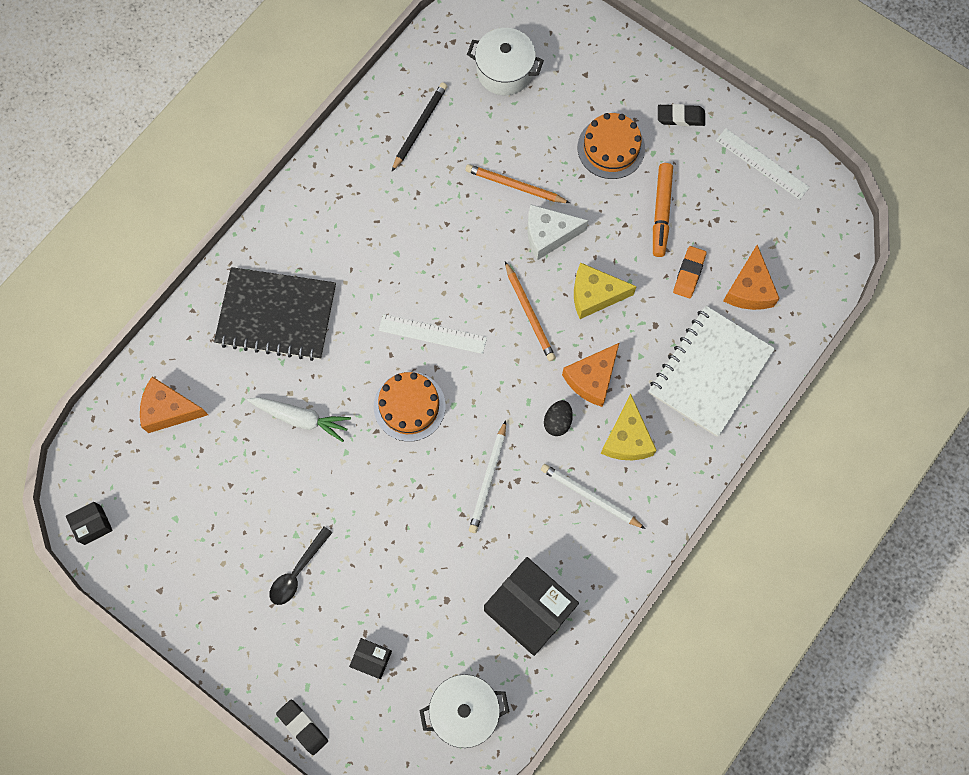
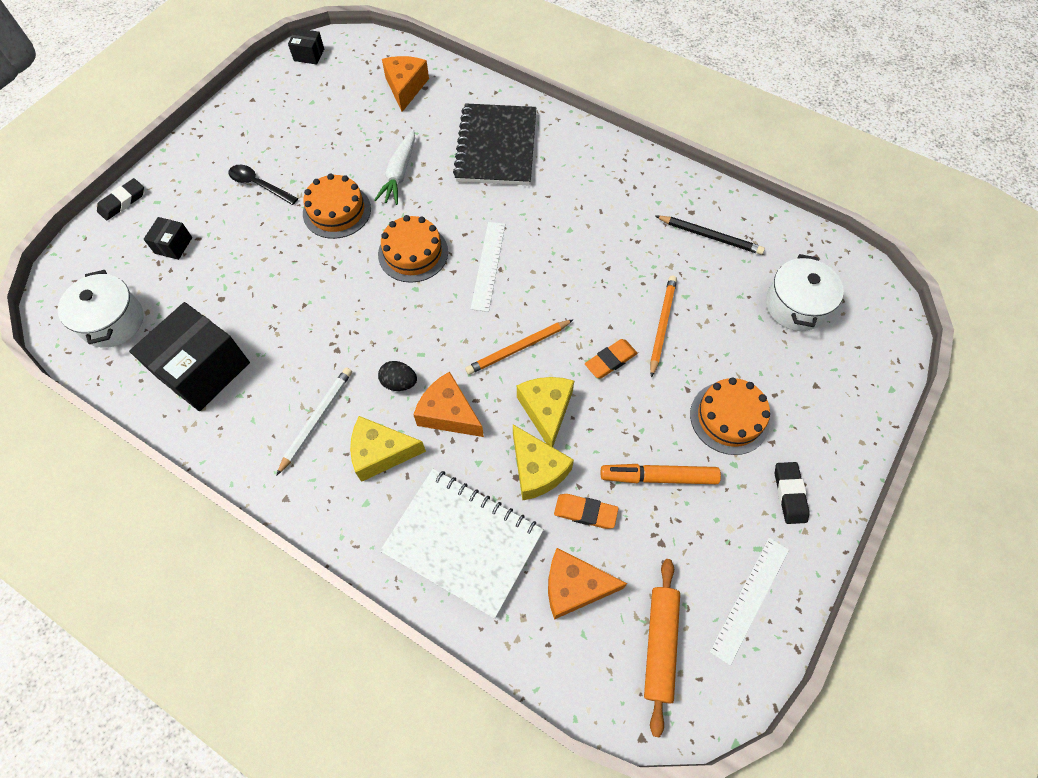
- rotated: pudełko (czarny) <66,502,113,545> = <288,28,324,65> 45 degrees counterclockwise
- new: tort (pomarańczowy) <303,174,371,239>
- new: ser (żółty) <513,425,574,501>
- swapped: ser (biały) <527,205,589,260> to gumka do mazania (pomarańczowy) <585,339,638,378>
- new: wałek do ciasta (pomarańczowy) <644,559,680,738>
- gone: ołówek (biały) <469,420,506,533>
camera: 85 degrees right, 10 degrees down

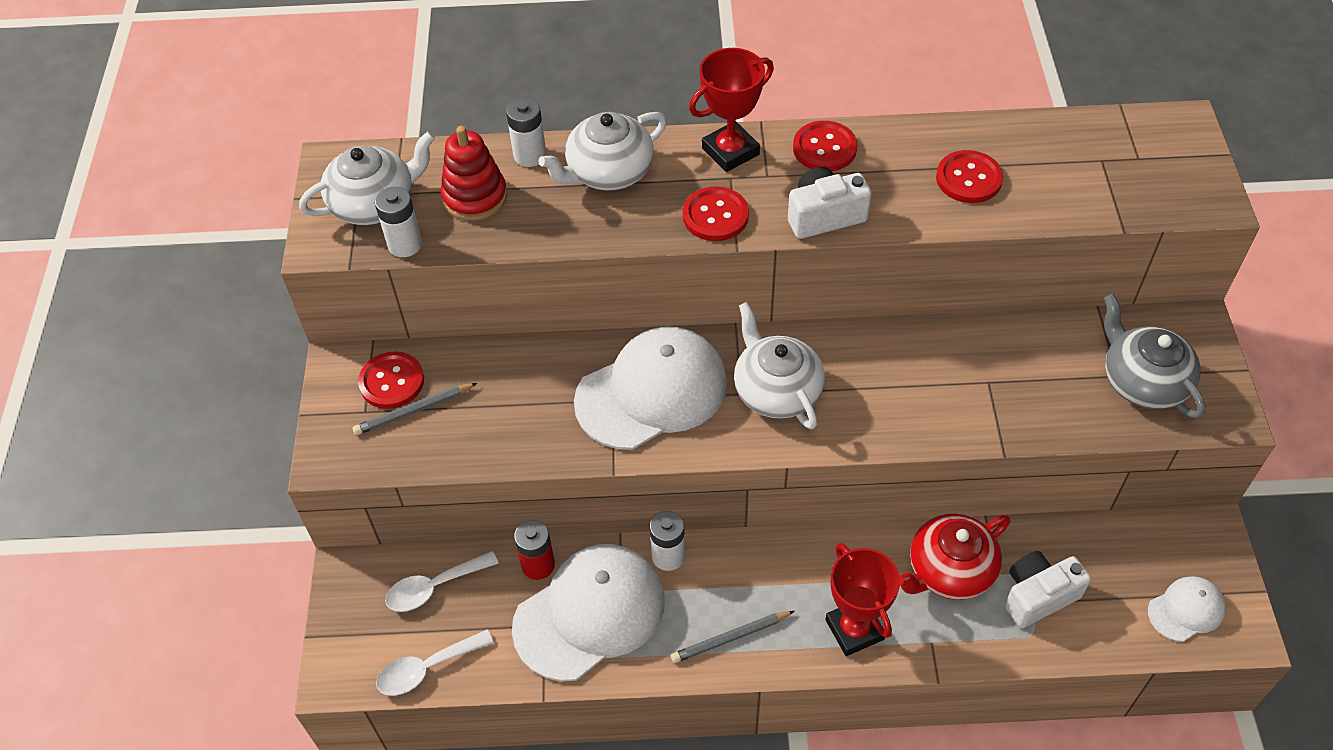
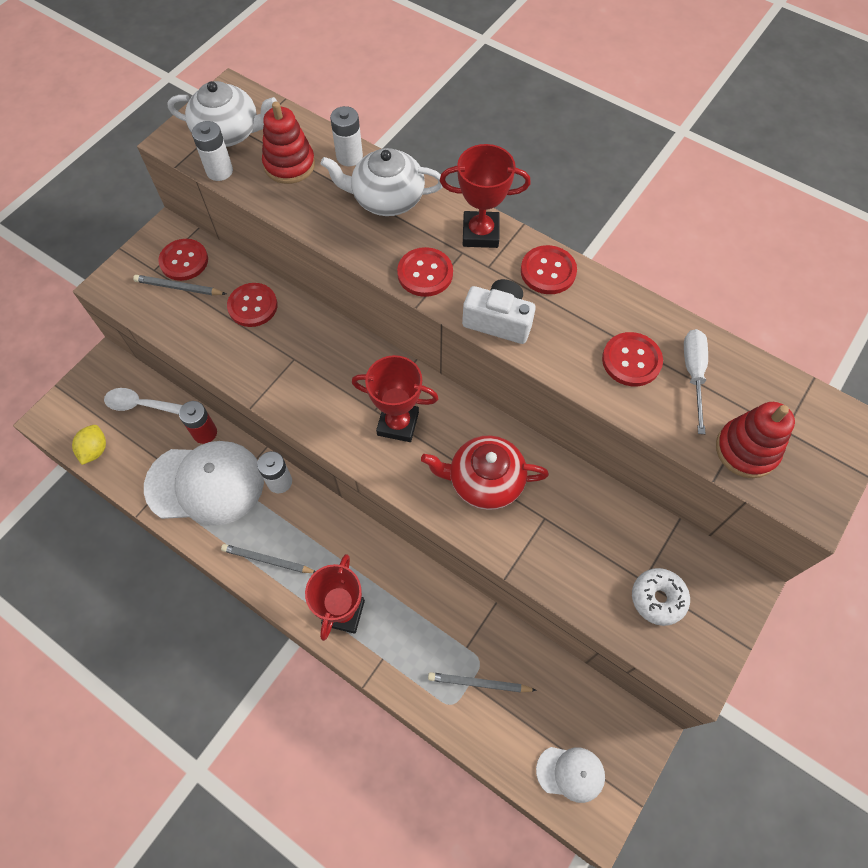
- swapped: łyżka (biały) <376,630,494,696> to cytryna (żółty) <72,425,106,465>
- new: guzik (czerwony) <227,283,278,327>
- swapped: imbryk (biały) <734,302,825,429> to puchar (czerwony) <352,355,439,442>
- shifted: imbryk (czerwony) <900,514,1010,600> to <421,435,549,510>
- swapped: aparat fotograficzny (biały) <1005,551,1091,628> to ołówek (szary) <428,672,537,693>
- swapped: imbryk (szary) <1104,294,1206,419> to donut (biały) <632,568,690,626>
- new: śrubokręt (biały) <684,329,708,434>
- new: zabawka nakładanka (czerwony) <716,402,795,478>
- gone: czapka (biały) <574,326,727,450>
camera: 35 degrees right, 10 degrees up

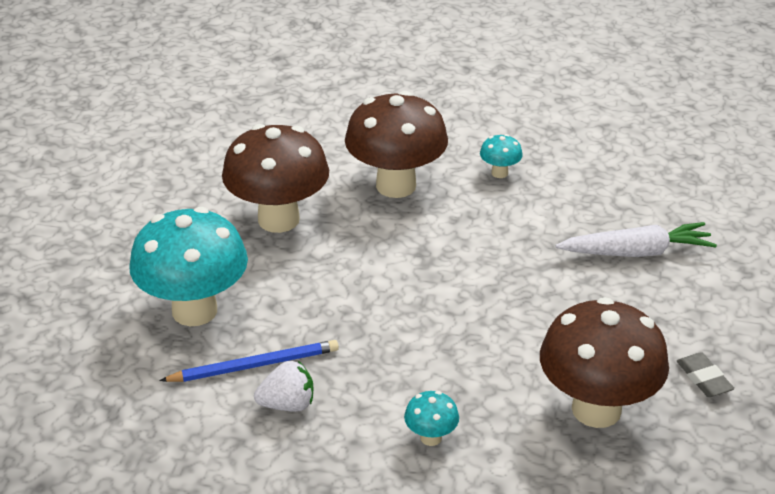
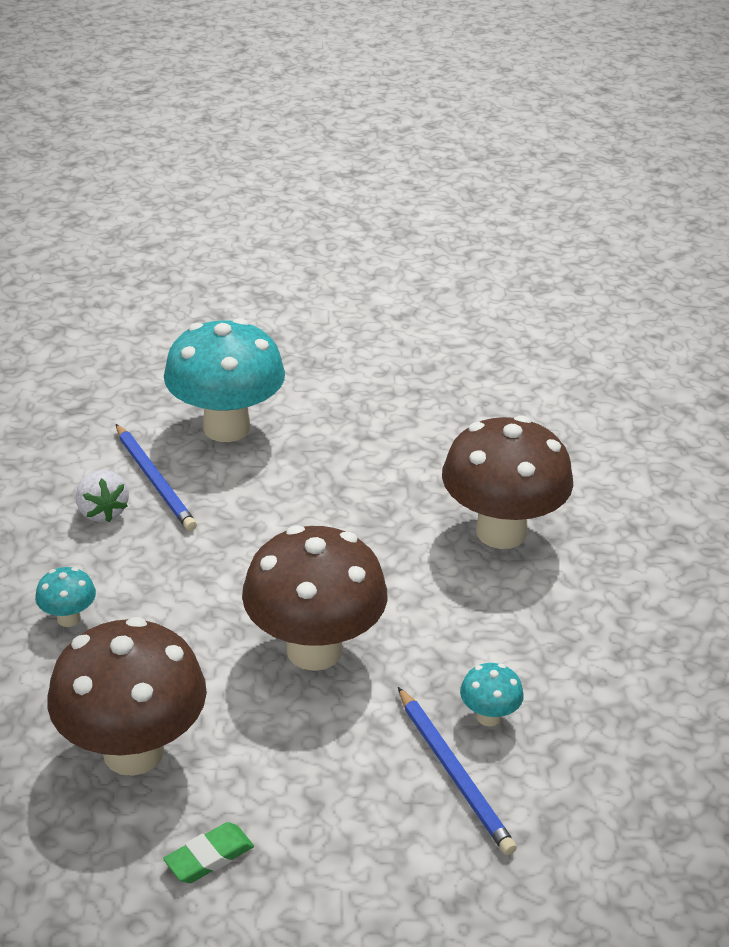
- repainted: gumka do mazania (szary) <677,352,734,397> to gumka do mazania (zielony) <163,822,254,883>
- shifted: grzyb (brązowy) <222,124,329,233> to <242,525,387,671>
- swapped: marchewka (biały) <555,222,717,257> to ołówek (niebieski) <398,687,517,855>
- shifted: grzyb (turkusowy) <480,134,523,178> to <460,663,524,726>
camera: 75 degrees right, 0 degrees up

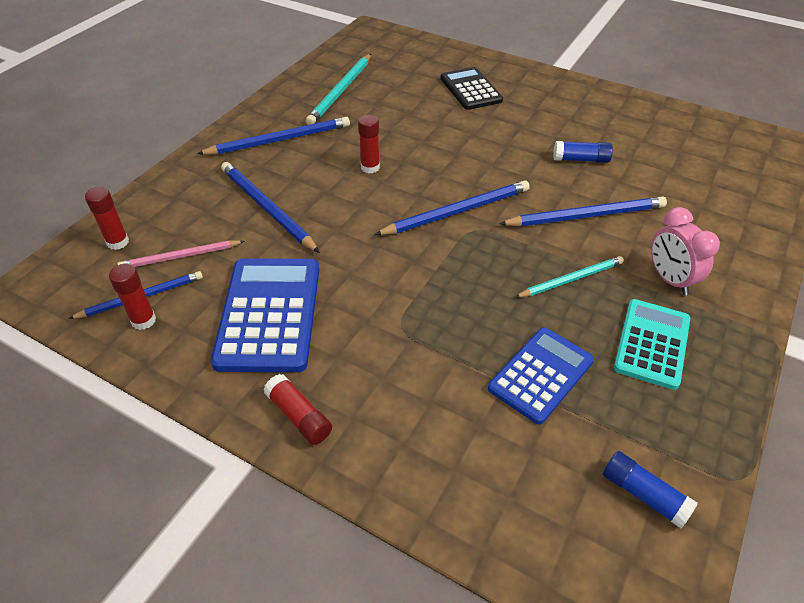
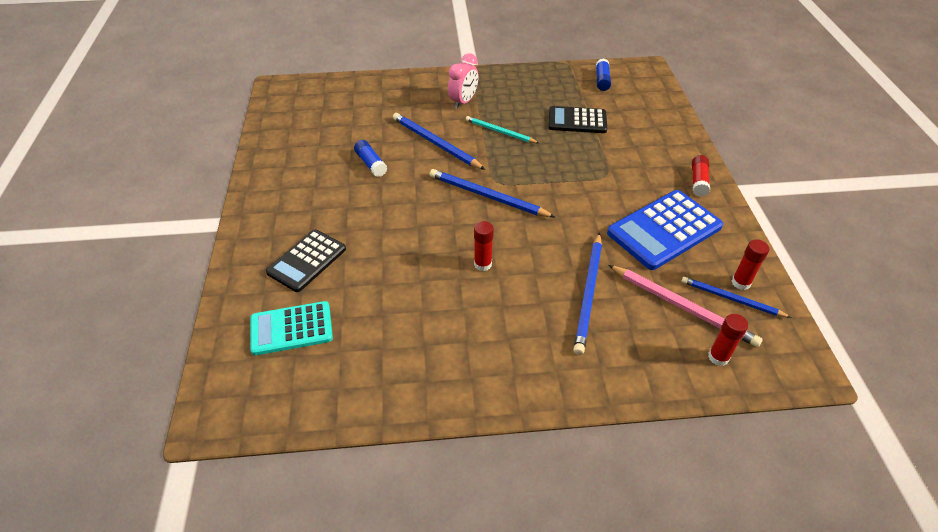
- shifted: kalkulator (turkusowy) <614,299,690,390> to <250,301,333,355>
- repainted: kalkulator (niebieski) <488,327,594,424> to kalkulator (czarny) <549,106,607,133>
- scaled: ołówek (różowy) <117,240,244,267> = <609,265,763,347> x1.51
- gone: ołówek (niebieski) <197,117,350,155>
- gone: ołówek (turkusowy) <306,54,371,125>
camera: 125 degrees left, 0 degrees up

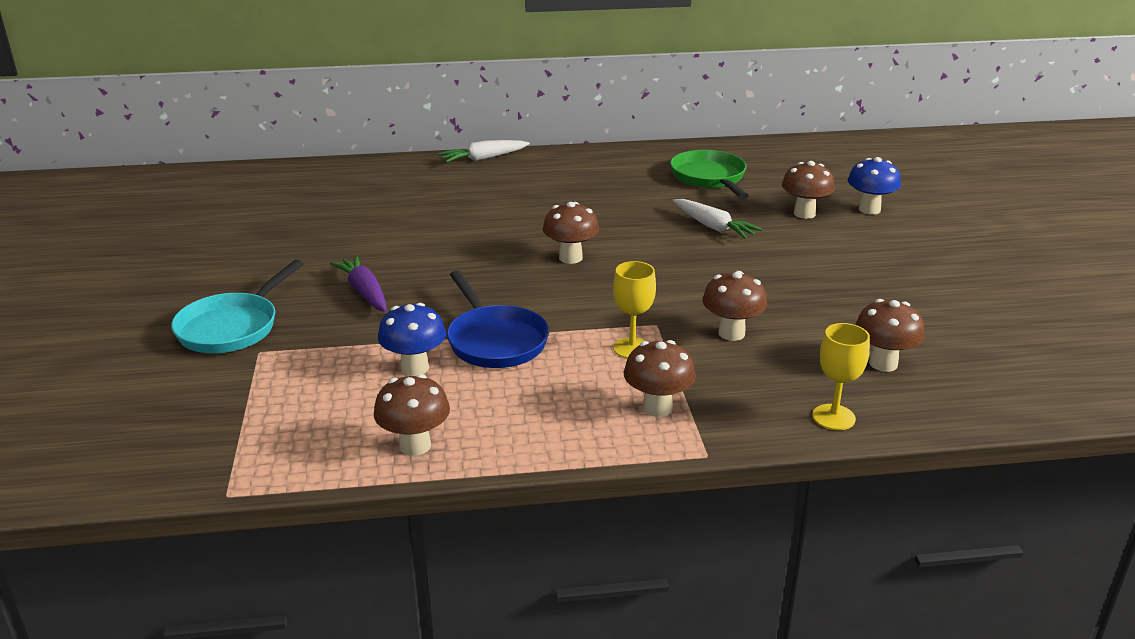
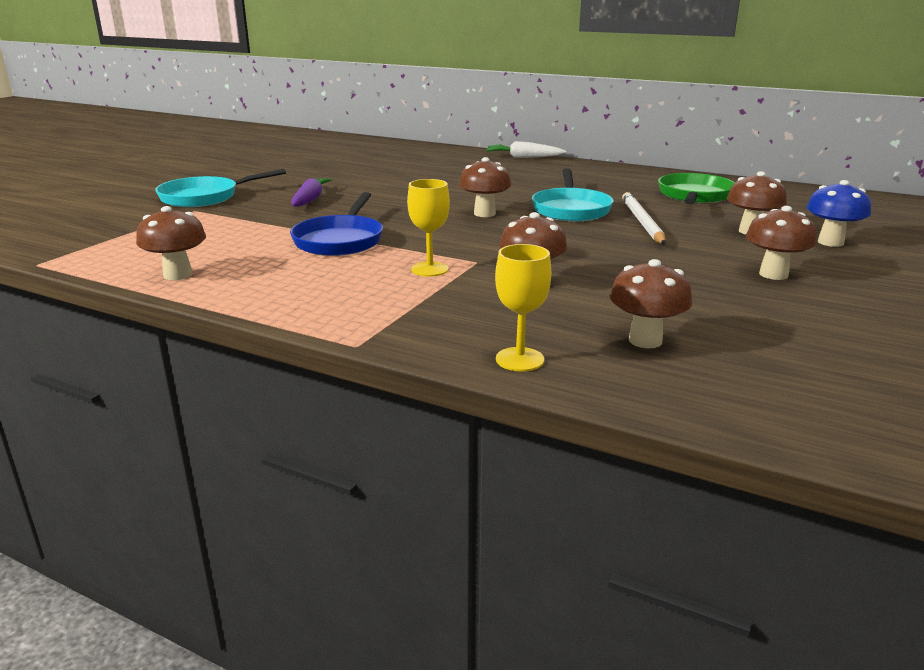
- new: patelnia (turkusowy) <532,169,614,221>
- swapped: marchewka (biały) <673,199,763,239> to ołówek (biały) <622,192,666,244>
- shifted: grzyb (brązowy) <624,340,696,417> to <746,206,817,280>
- gone: grzyb (niebieski) <378,303,446,376>
camera: 35 degrees right, 5 degrees down

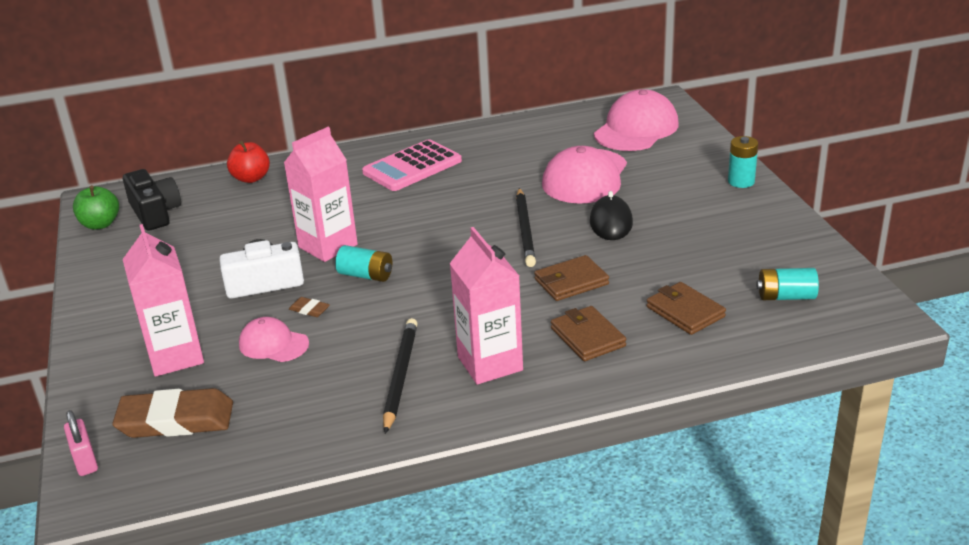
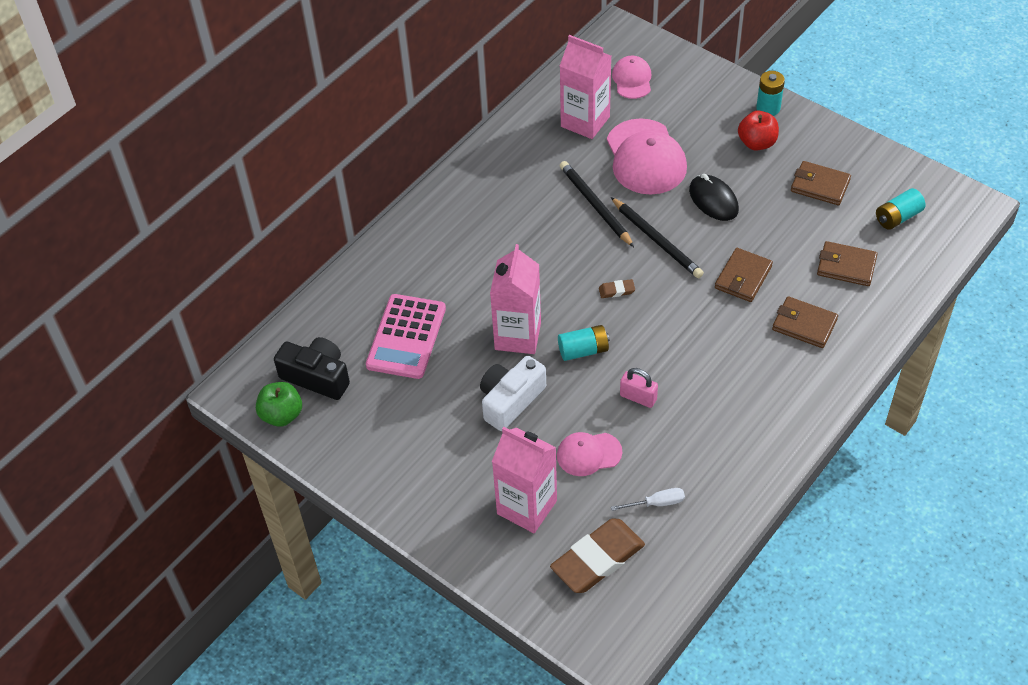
- shifted: kalkulator (różowy) <362,139,462,191> to <366,294,446,379>
- shifted: karton mleka (różowy) <449,227,523,385> to <560,35,611,139>
- shifted: ołówek (czarny) <383,318,418,434> to <560,161,634,247>
- shifted: gumka do mazania (brązowy) <289,297,330,317> to <599,279,635,298>
- new: śrubokręt (biały) <611,488,685,511>
- scaled: czapka (różowy) <594,89,679,151> = <612,56,651,99> x0.56
- shifted: kłódka (różowy) <64,410,98,476> to <620,368,658,408>
- shifted: jabłko (czerwony) <227,141,270,183> to <738,111,779,150>
- new: portfel (brązowy) <791,161,851,205>
camera: 35 degrees left, 20 degrees up

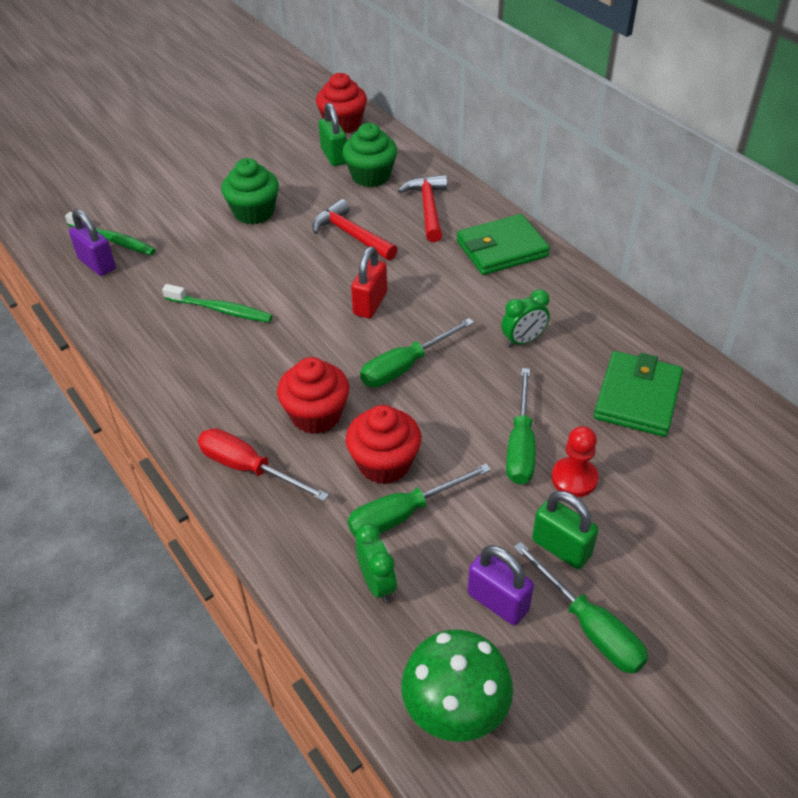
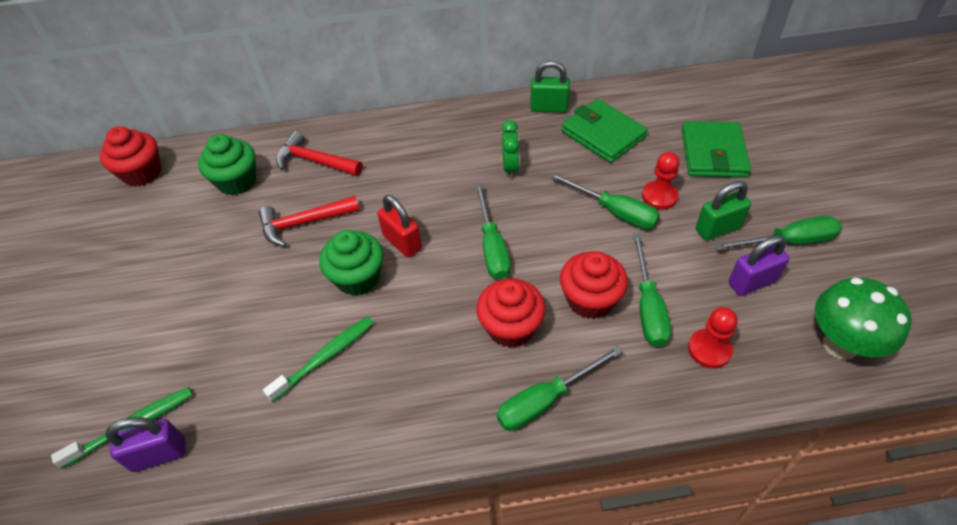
- shifted: muffinka (zielony) <221,158,279,225> to <319,230,384,296>
- repainted: śrubokręt (czerwony) <198,428,329,501> to śrubokręt (zielony) <497,346,623,431>
- shifted: kłódka (zielony) <319,103,347,166> to <530,61,570,113>
- shifted: portfel (zielony) <456,214,550,275> to <681,121,751,178>
- swapped: budzik (zielony) <356,523,397,603> to pionek (czerwony) <688,307,738,368>
camera: 60 degrees left, 5 degrees up

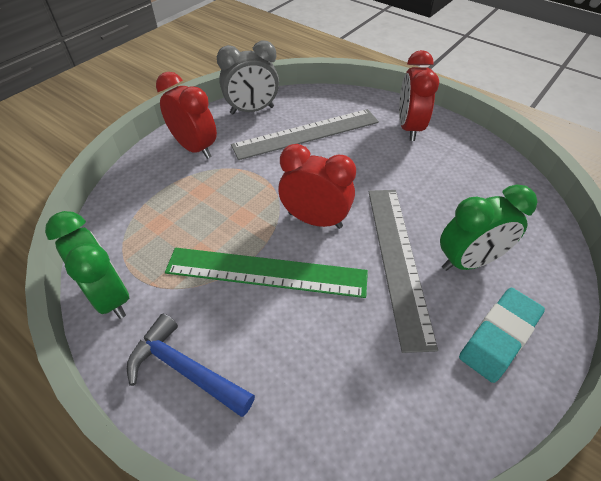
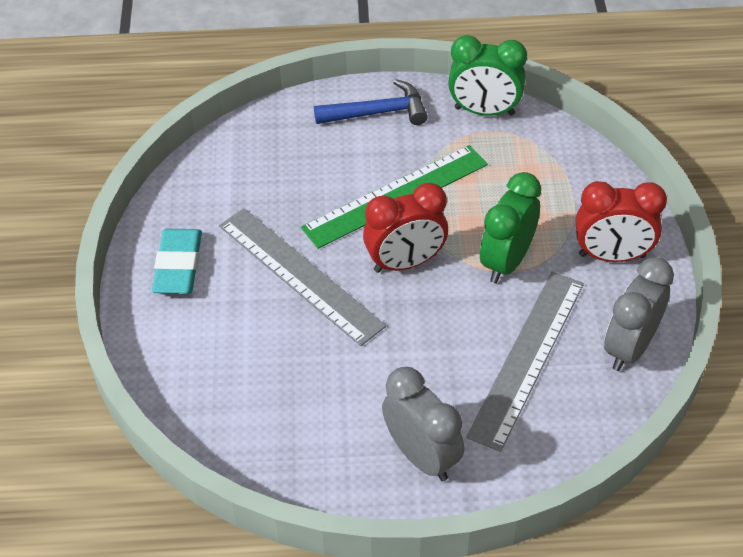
- repainted: budzik (czerwony) <399,50,439,141> to budzik (szary) <382,367,464,481>
- shifted: budzik (zielony) <440,185,537,271> to <480,172,541,283>
camera: 140 degrees right, 0 degrees up

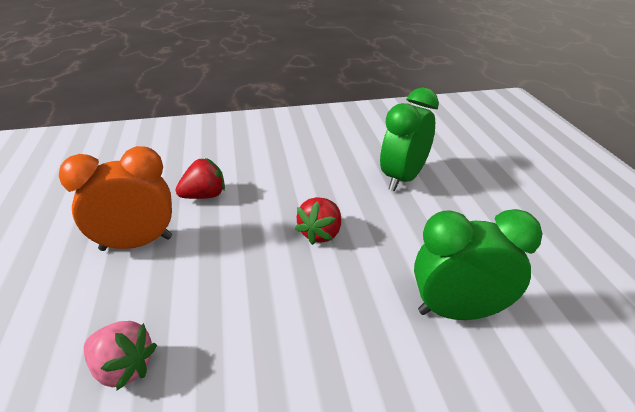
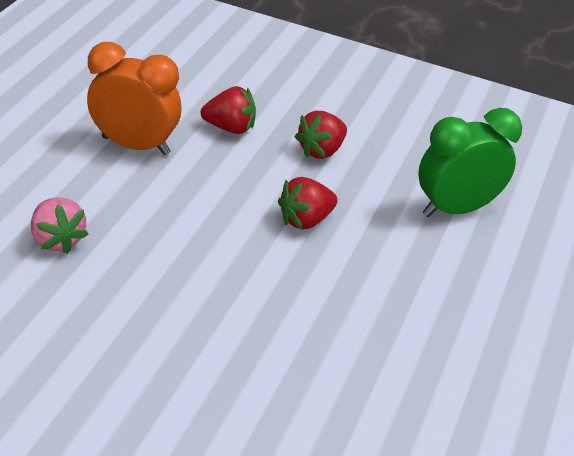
- new: truskawka (czerwony) <295,111,347,159>
- gone: budzik (zielony) <414,209,542,320>
camera: 30 degrees right, 5 degrees up

